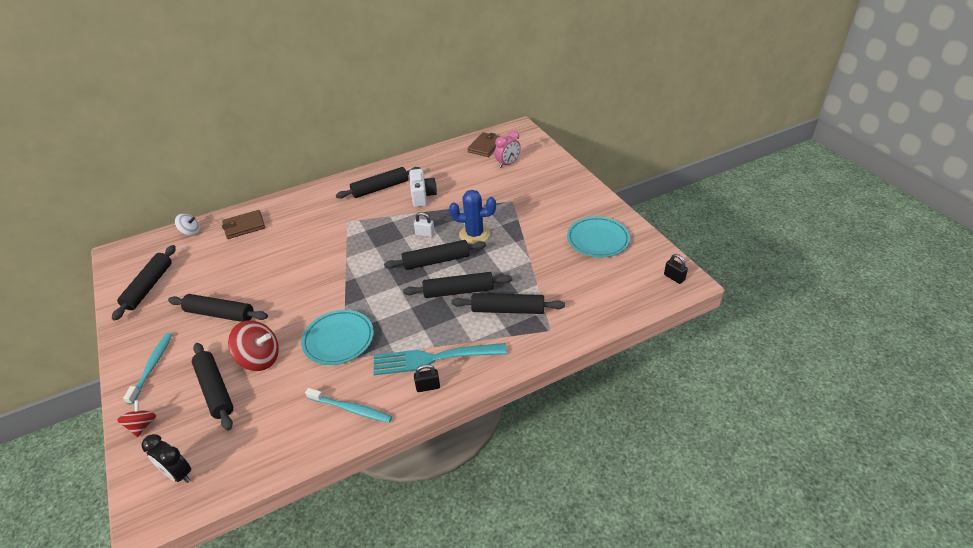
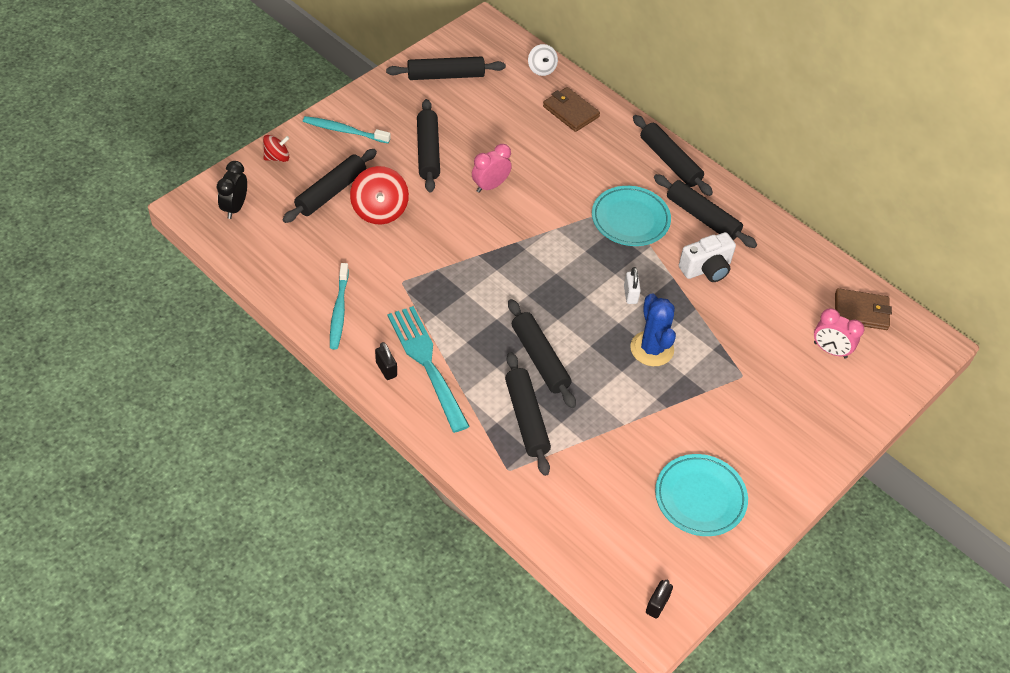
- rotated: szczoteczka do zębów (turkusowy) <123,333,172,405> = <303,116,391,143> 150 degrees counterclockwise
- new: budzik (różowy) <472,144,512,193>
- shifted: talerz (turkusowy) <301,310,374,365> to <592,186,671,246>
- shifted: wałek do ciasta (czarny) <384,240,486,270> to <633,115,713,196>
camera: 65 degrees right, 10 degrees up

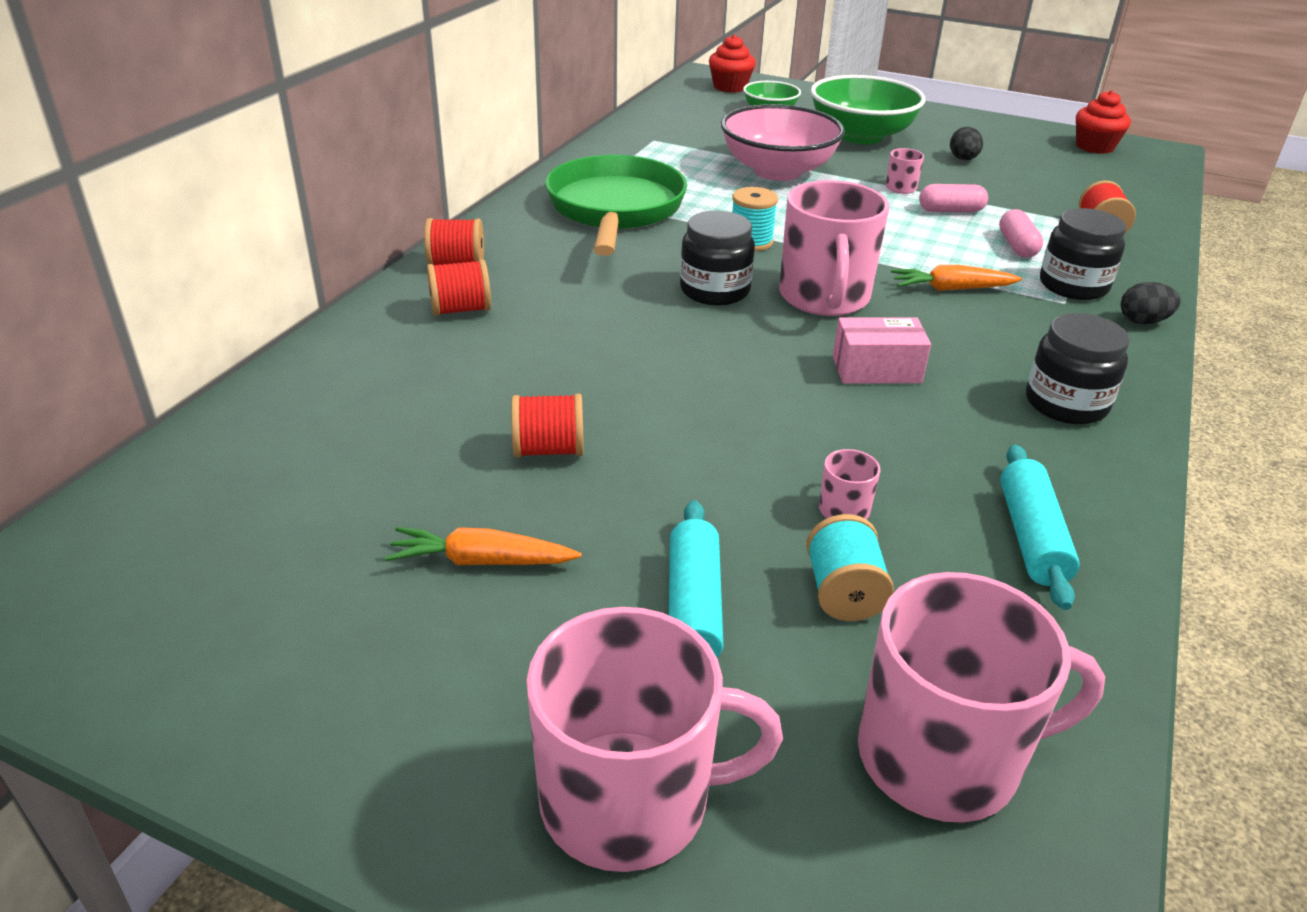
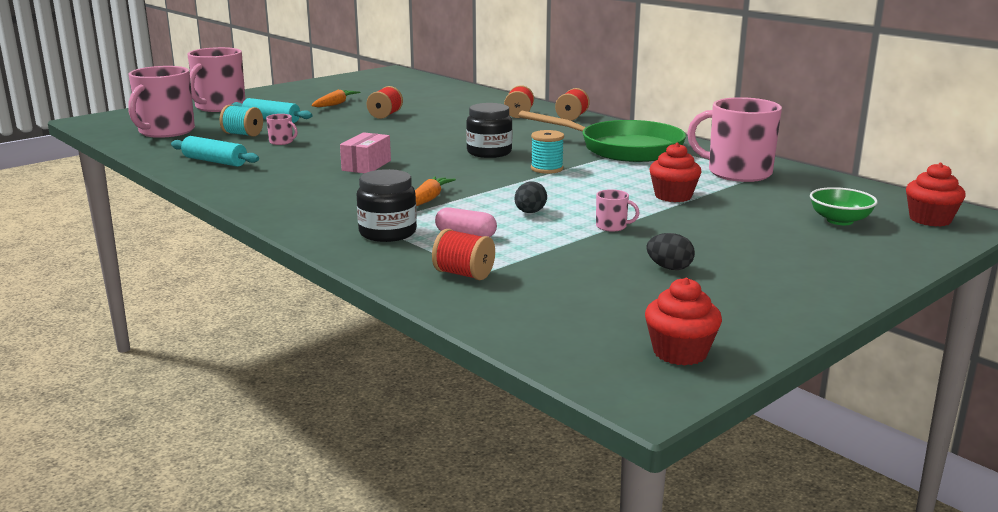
- shifted: jajko (czarny) <1121,282,1181,324> to <515,182,547,213>
- swapped: miska (różowy) <721,104,845,181> to muffinka (czerwony) <649,143,701,202>
- shifted: kubek (różowy) <779,180,889,316> to <687,97,782,182>
- gone: miska (zielony) <811,75,925,144>
- gone: kapsułka (różowy) <919,184,988,212>
- gone: słoik (czarny) <1026,313,1130,425>
camera: 115 degrees right, 15 degrees down

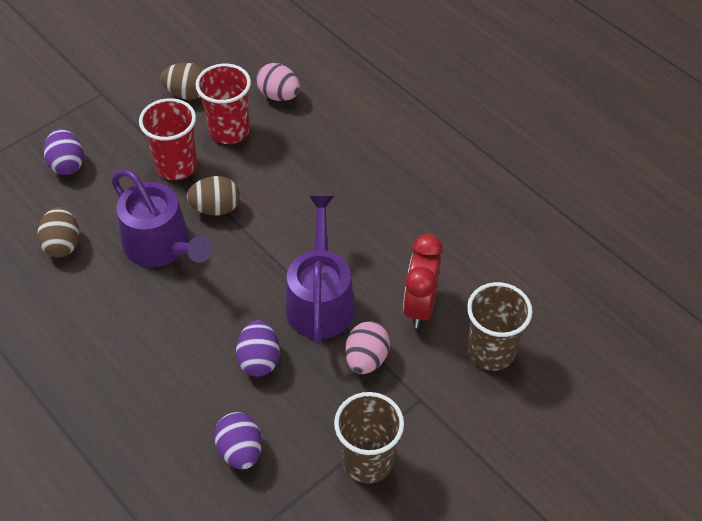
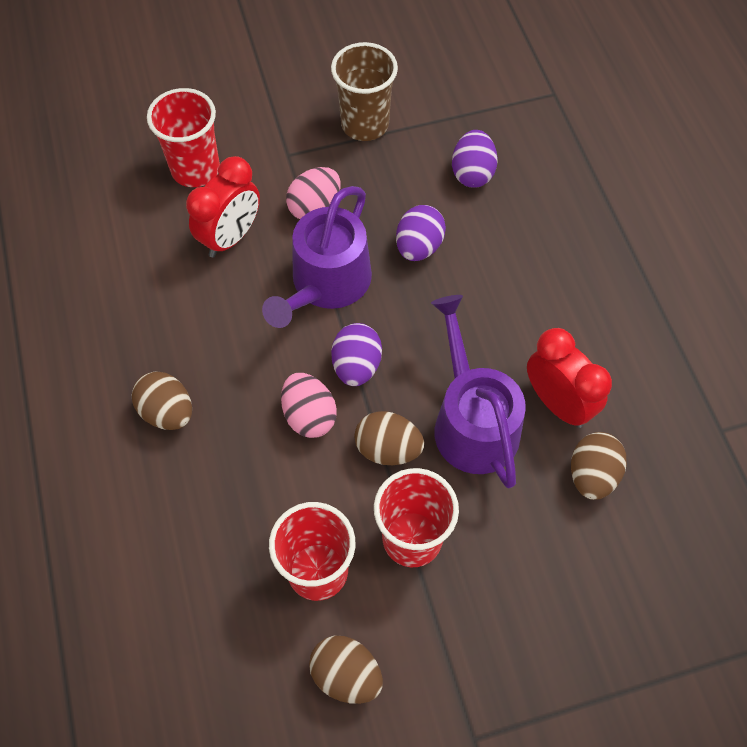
- new: jajko (brązowy) <131,371,192,430>
- repainted: szklanka (brązowy) <467,282,533,371> to szklanka (czerwony) <147,88,220,187>
- shifted: jajko (różowy) <256,63,300,101> to <281,373,337,438>
- shifted: jajko (fioletowy) <44,129,84,175> to <331,323,382,386>
- new: budzik (czerwony) <527,328,612,428>
camera: 155 degrees left, 10 degrees up

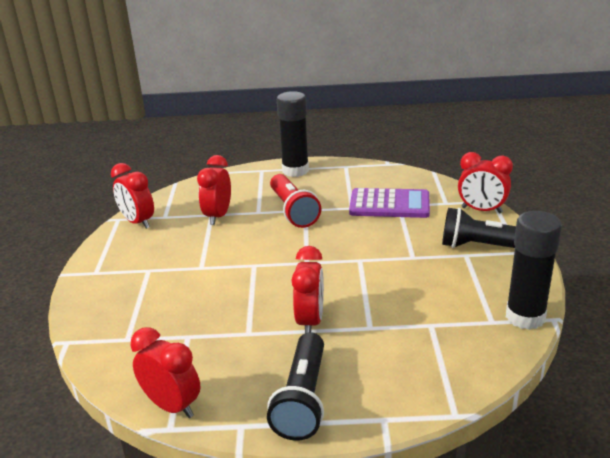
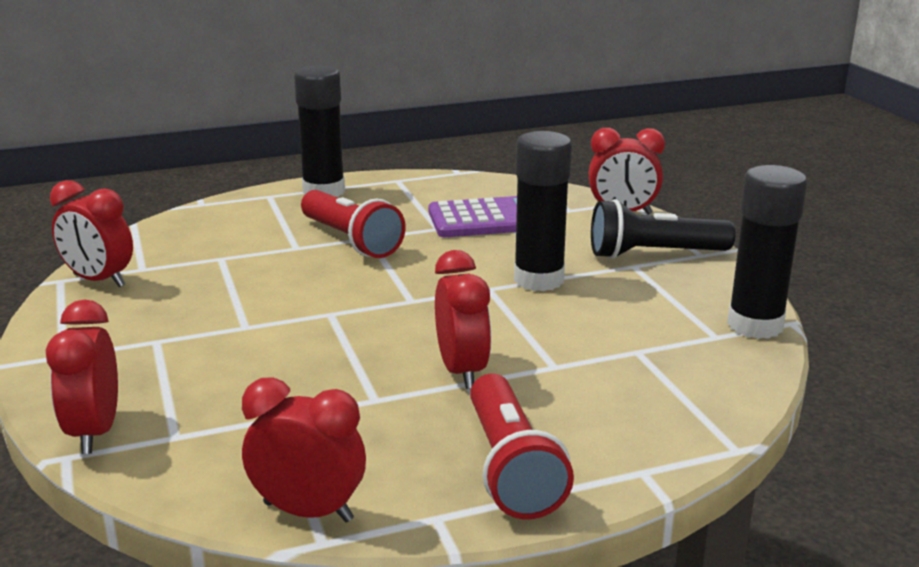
- shifted: budzik (czerwony) <197,155,231,225> to <46,300,118,454>
- repainted: latarka (czarny) <267,332,324,441> to latarka (czerwony) <470,374,574,519>
- new: klej w sztyfcie (czarny) <514,131,572,291>
camera: 20 degrees left, 5 degrees down

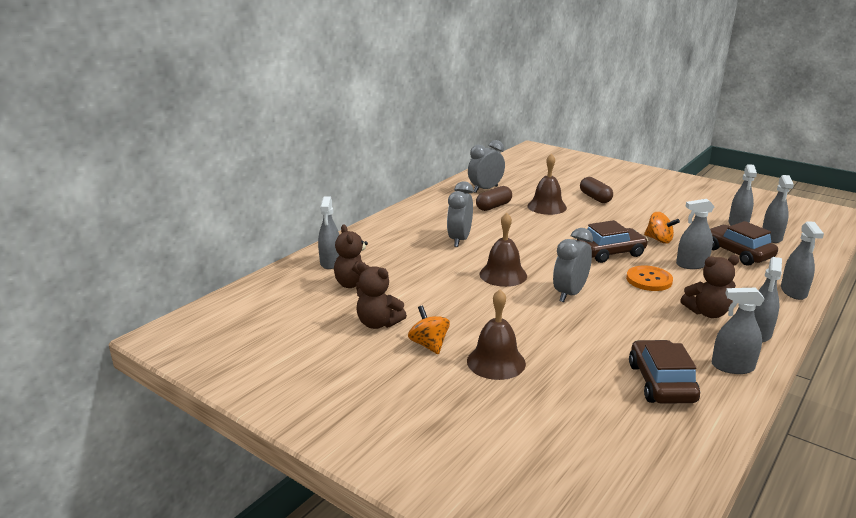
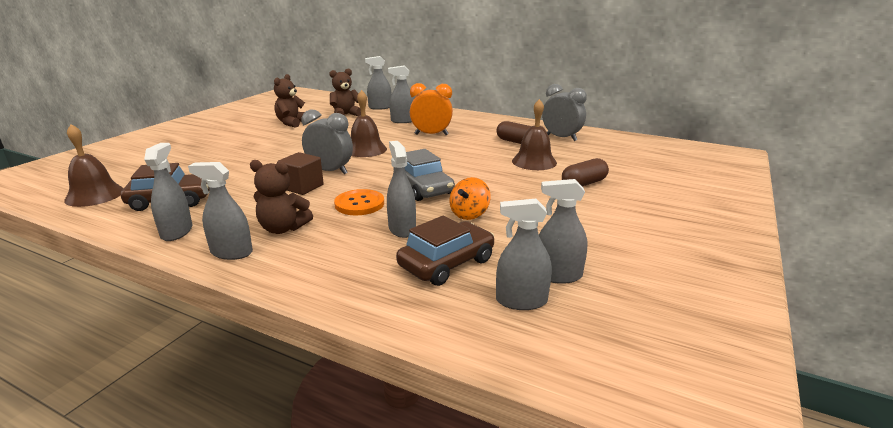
- shifted: dzwonek (brązowy) <467,289,526,380> to <64,124,124,207>
- rotated: miś (brązowy) <680,255,740,318> = <250,160,313,234> 60 degrees counterclockwise
- new: sześcian (brązowy) <277,152,324,195>
- shifted: spryskiwacz (szary) <781,222,824,300> to <388,66,415,123>
- repainted: samochód (brązowy) <577,220,648,263> to samochód (szary) <393,149,455,201>
- repainted: budzik (szary) <447,181,473,247> to budzik (pomarańczowy) <410,83,453,135>
- gone: bączek (pomarańczowy) <408,306,450,354>
camera: 80 degrees right, 0 degrees up

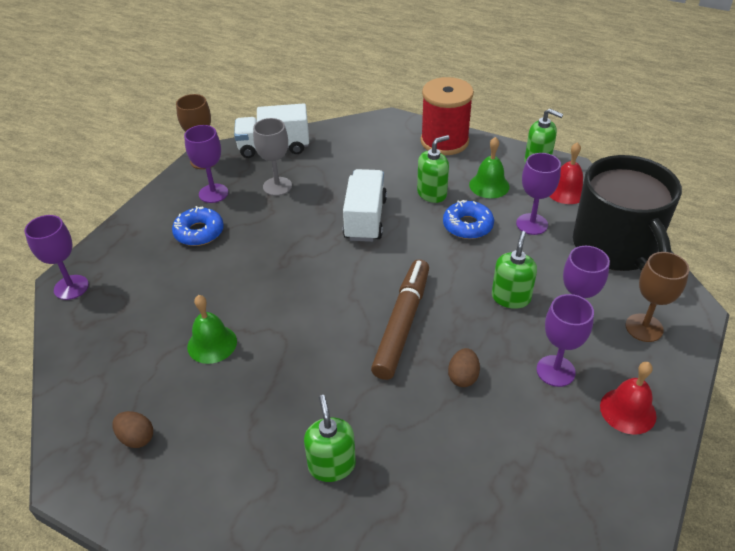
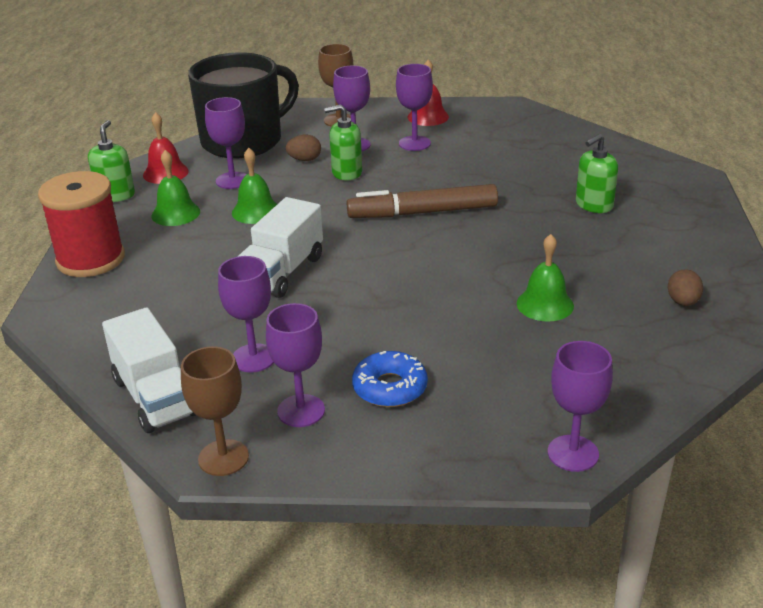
- repainted: kielich (szary) <253,118,292,196> to kielich (fioletowy) <218,256,274,373>
- swapped: donut (niebieski) <443,200,494,239> to dzwonek (zielony) <232,148,277,224>
- rotated: ciężarówka (biały) <343,169,387,242> = <239,197,323,298> 45 degrees counterclockwise
- shifted: jajko (brązowy) <448,348,480,387> to <286,135,321,161>
- gone: dozownik mydła (zielony) <417,135,449,203>
camera: 115 degrees left, 10 degrees down

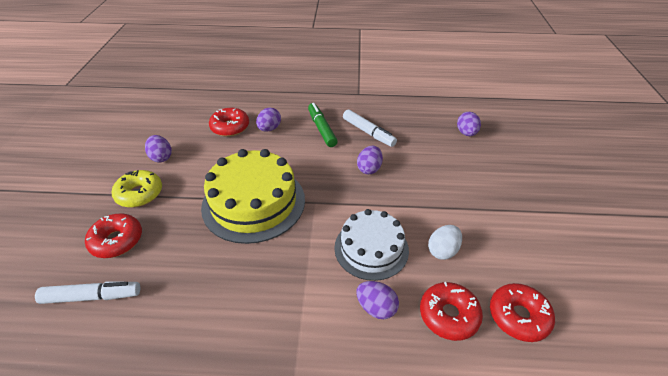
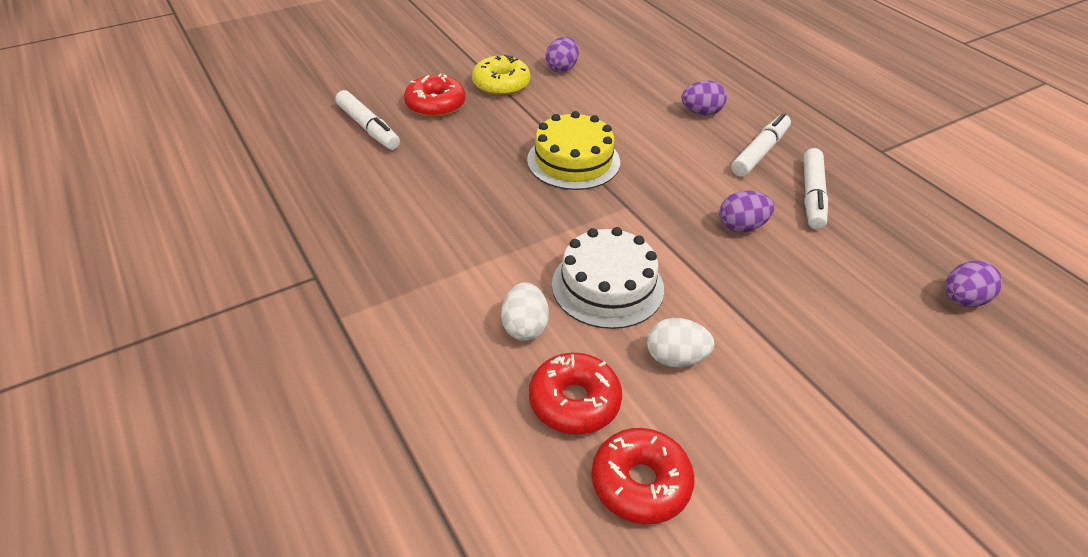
- repainted: jajko (fioletowy) <357,281,399,319> to jajko (biały) <501,282,549,341>
- scaled: tort (żółty) <201,149,305,244> = <527,111,620,190> x0.65
- repainted: flamaster (zielony) <308,103,338,147> to flamaster (biały) <731,113,791,177>
- gone: donut (czerwony) <209,108,249,137>
camera: 55 degrees right, 0 degrees up

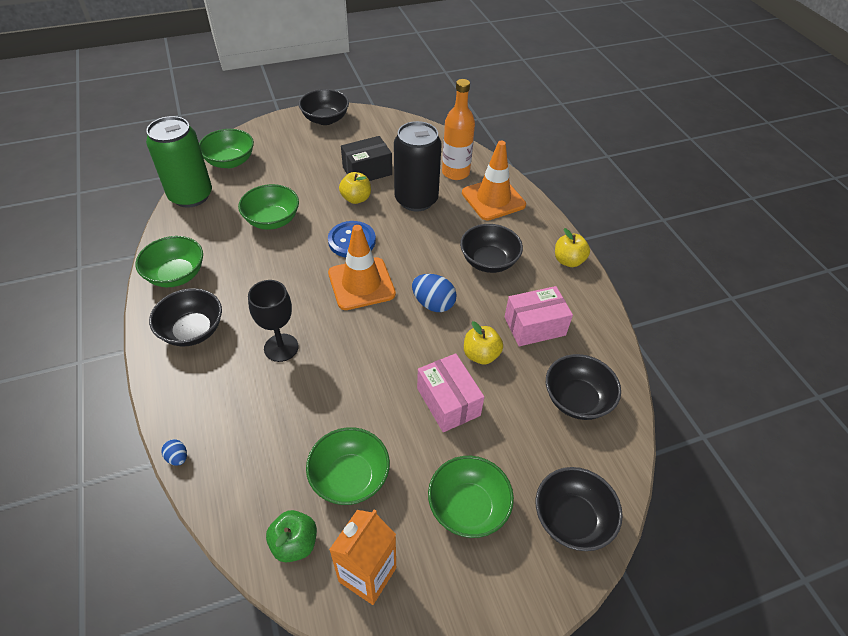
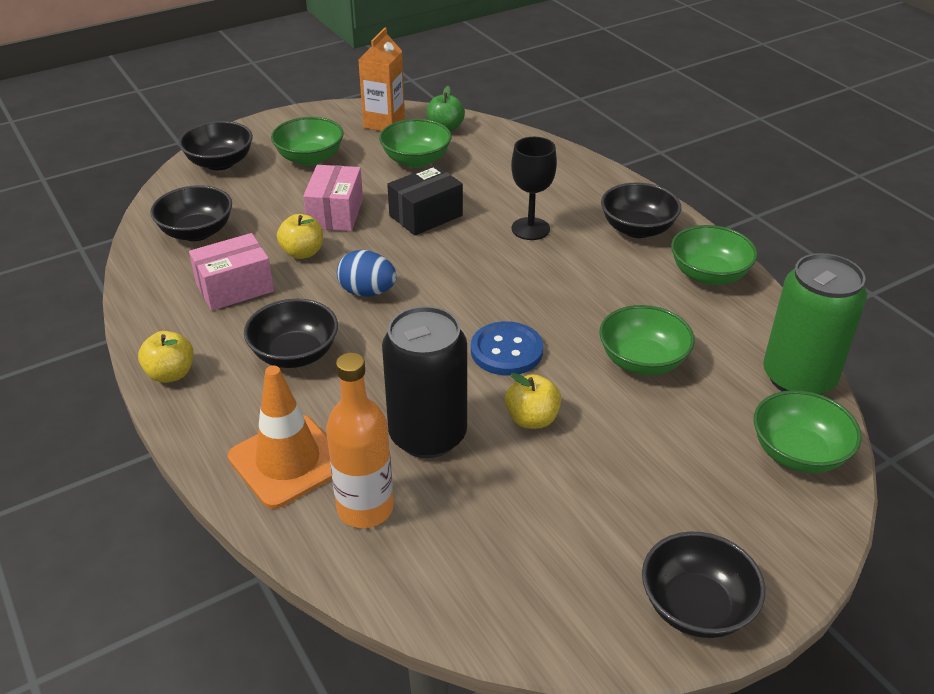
- rotated: pudełko (różowy) <417,353,484,432> = <303,165,363,231> 45 degrees clockwise
- shifted: pudełko (czarny) <341,136,392,181> to <387,165,463,236>
- gone: jajko (niebieski) <161,439,187,466>
- gone: pachołek (pomarańczowy) <328,225,396,310>
camera: 170 degrees right, 10 degrees down

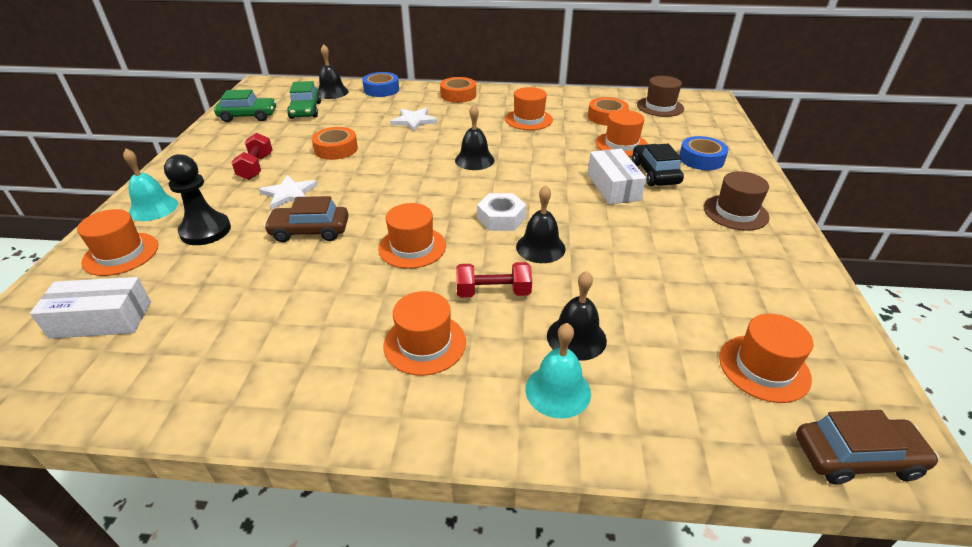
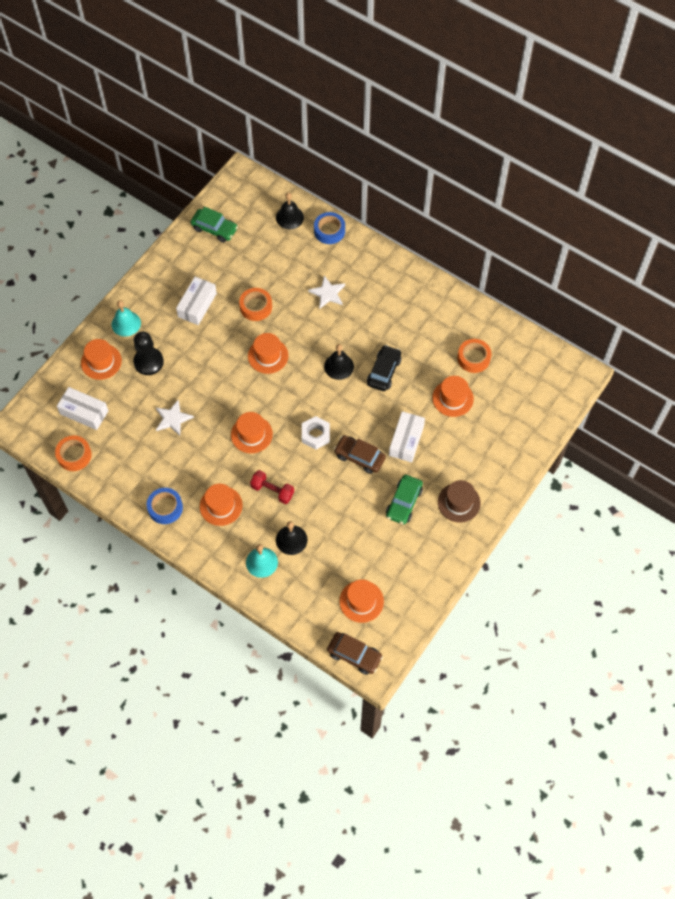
- shifted: taśma klejąca (pomarańczowy) <440,77,476,103> to <55,435,92,471>
- shifted: taśma klejąca (niebieski) <679,136,728,170> to <147,488,183,524>
- shifted: gwiazda (biały) <259,175,318,210> to <156,399,194,436>
- swapped: hantel (czerwony) <231,133,272,180> to pudełko (biały) <176,277,217,325>
- shifted: kapelusz (pomarańczowy) <505,87,553,130> to <248,333,288,374>
- shifted: samochód (brązowy) <264,196,349,242> to <334,435,386,474>
- shifted: samochód (czarny) <632,144,684,186> to <367,345,402,391>
- shifted: samochód (zielony) <287,81,321,119> to <386,475,423,525>
- gone: dzwonek (czarny) <516,185,566,263>
- gone: kapelusz (brązowy) <637,76,684,117>
camera: 30 degrees right, 25 degrees up

